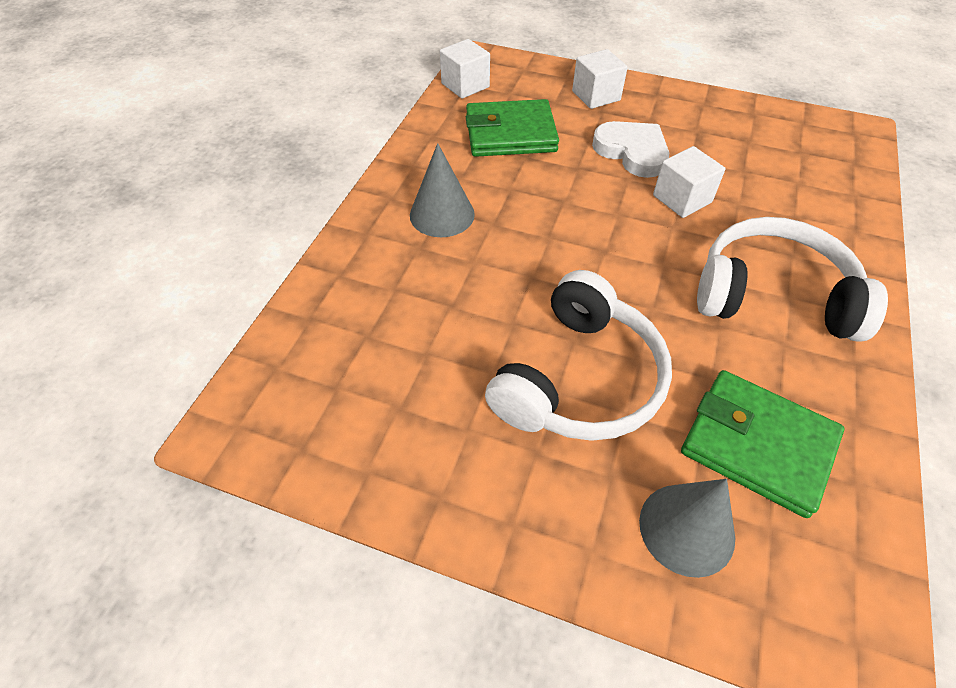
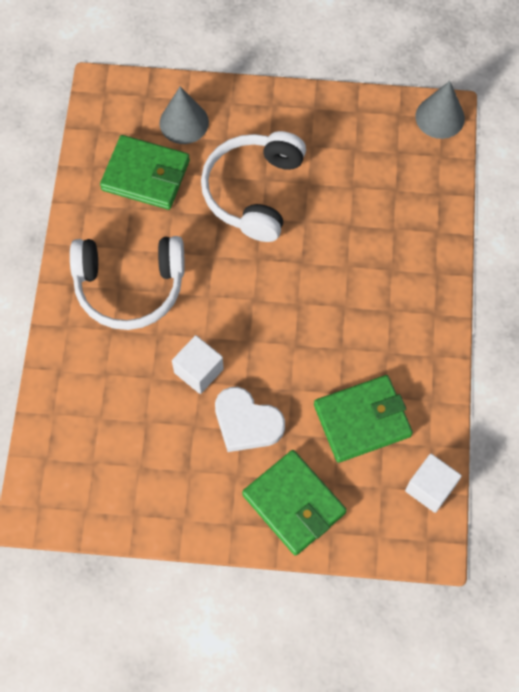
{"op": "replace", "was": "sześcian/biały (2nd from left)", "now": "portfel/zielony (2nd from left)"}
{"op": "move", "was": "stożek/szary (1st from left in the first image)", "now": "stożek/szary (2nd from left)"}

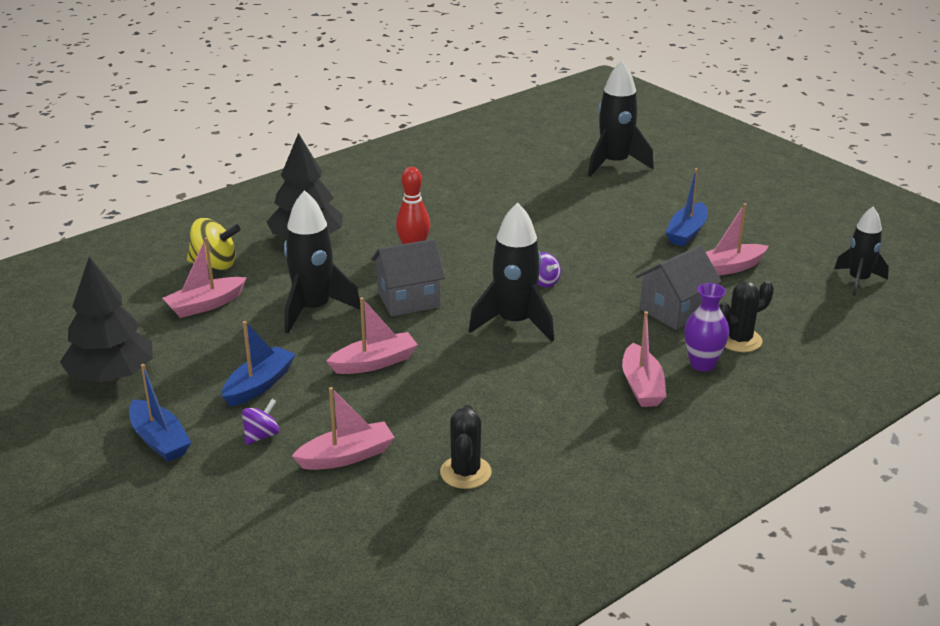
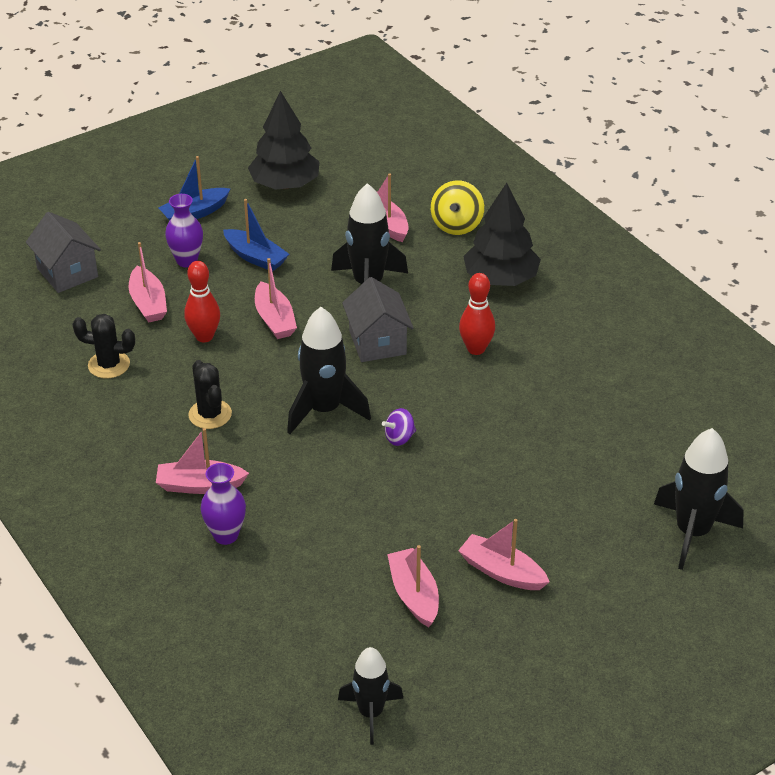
{"op": "recolor", "was": "łódka/niebieski (3rd from left)", "now": "łódka/różowy (6th from left)"}
{"op": "move", "was": "domek/szary (2nd from left in the first image)", "now": "domek/szary (1st from left)"}
{"op": "move", "was": "kaktus/czarny (2nd from left)"}
{"op": "replace", "was": "bączek/fioletowy (1st from left)", "now": "wazon/fioletowy (1st from left)"}
{"op": "insert", "now": "kręgiel/czerwony (1st from left)"}

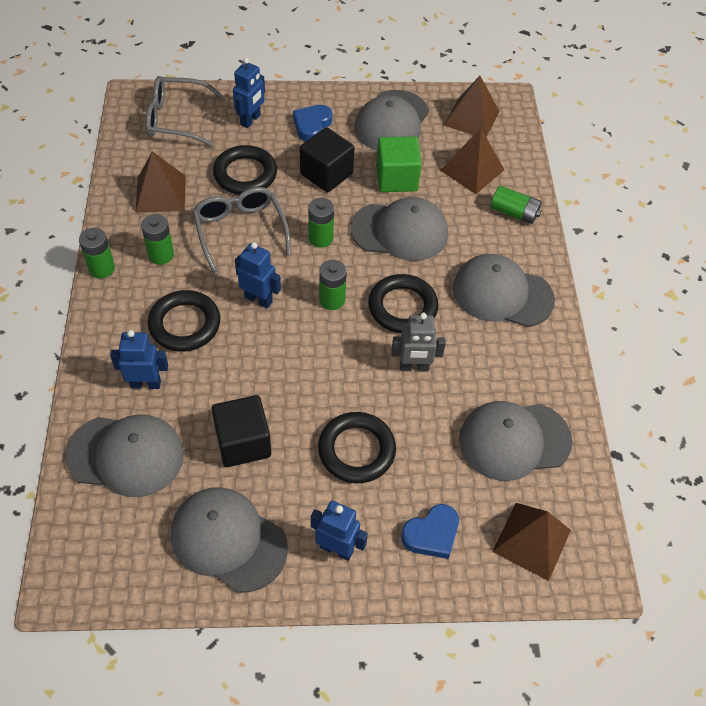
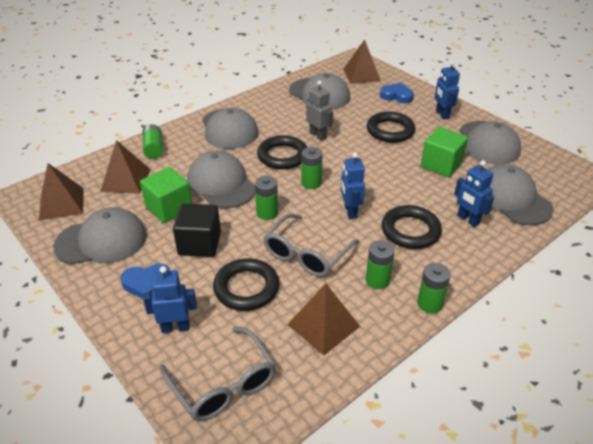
{"op": "recolor", "was": "sześcian/czarny (1st from left)", "now": "sześcian/zielony (2nd from left)"}

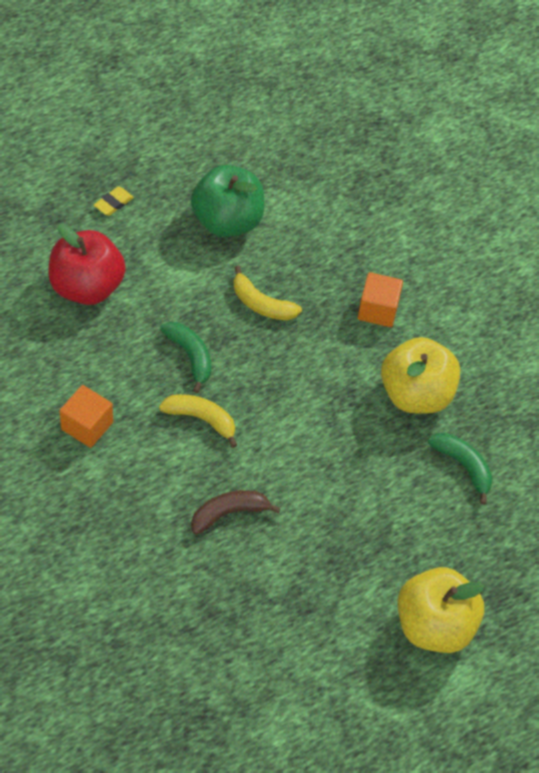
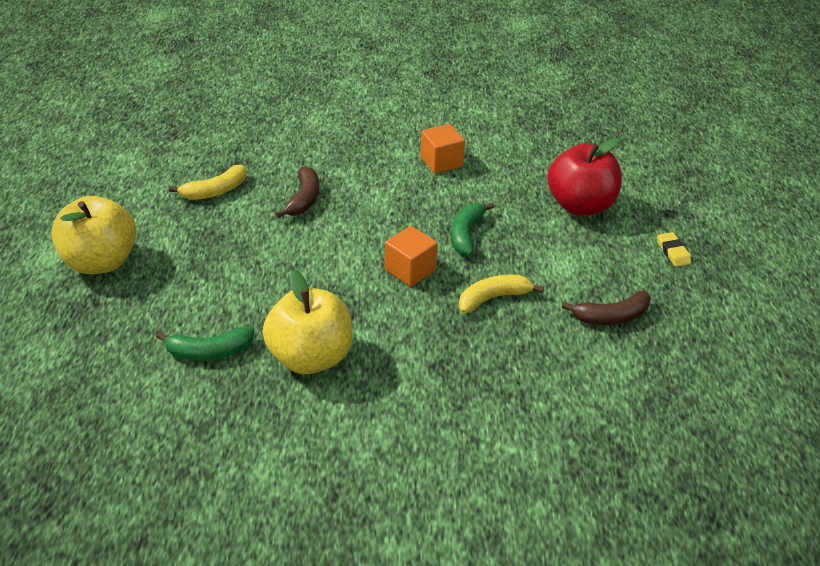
{"op": "replace", "was": "jabłko/zielony", "now": "banan/brązowy (2nd from left)"}
{"op": "move", "was": "sześcian/pomarańczowy (2nd from left in the first image)", "now": "sześcian/pomarańczowy (1st from left)"}
{"op": "rotate", "was": "banan/zielony (1st from left in the first image)", "clockwise": 105}
{"op": "move", "was": "banan/żółty (1st from left)"}

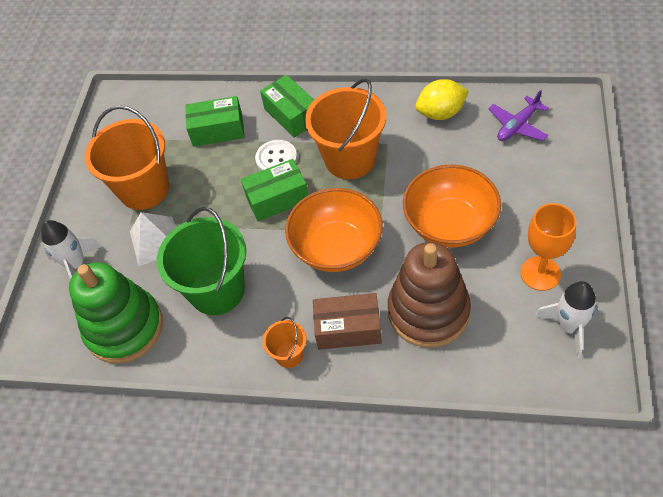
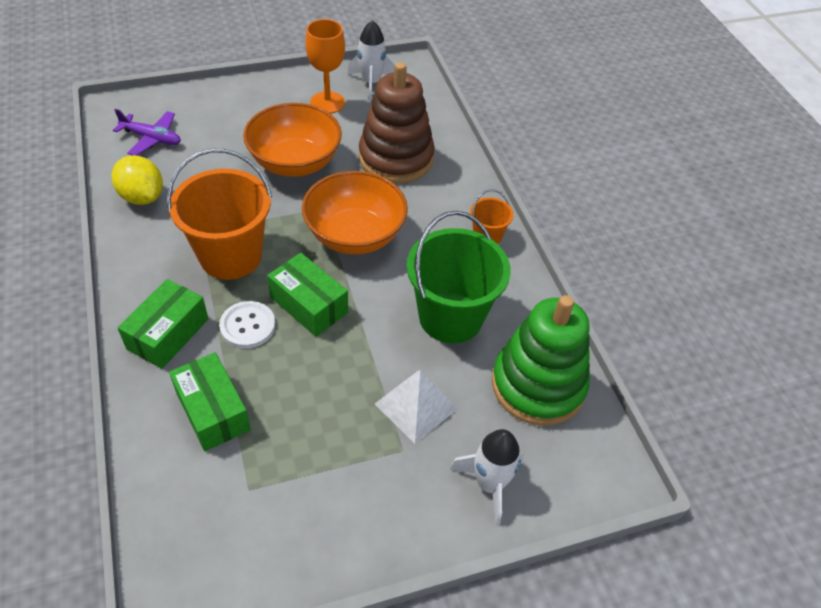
{"op": "delete", "was": "wiadro/pomarańczowy (1st from left)"}
{"op": "delete", "was": "pudełko/brązowy"}

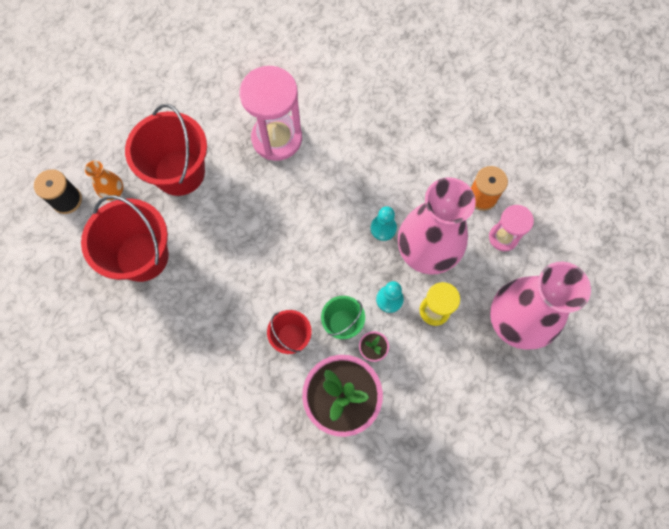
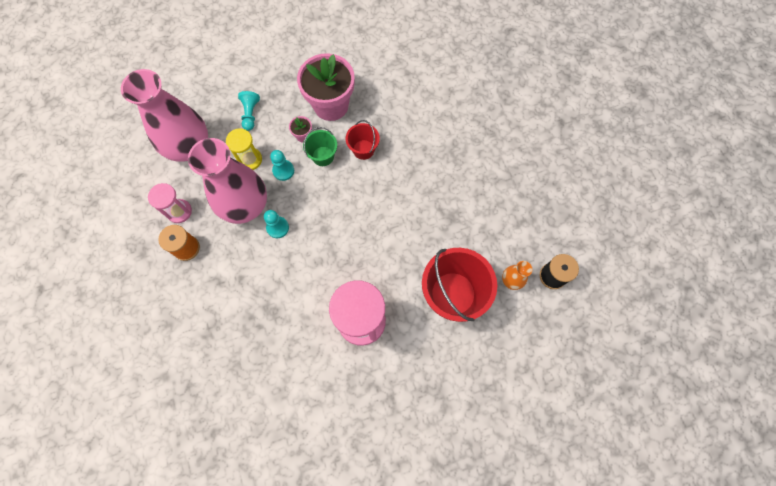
{"op": "delete", "was": "wiadro/czerwony (1st from left)"}
{"op": "insert", "now": "pionek/turkusowy (1st from left)"}

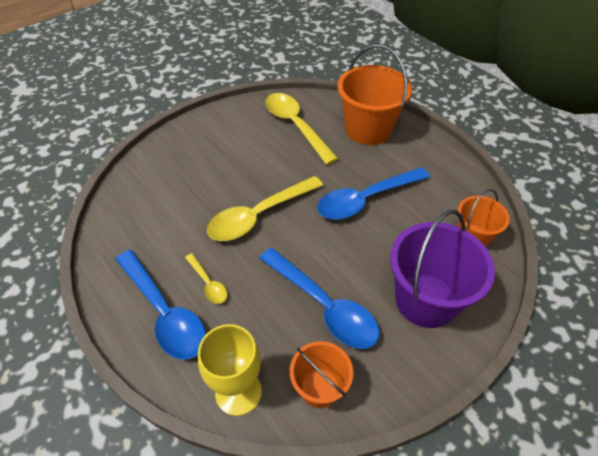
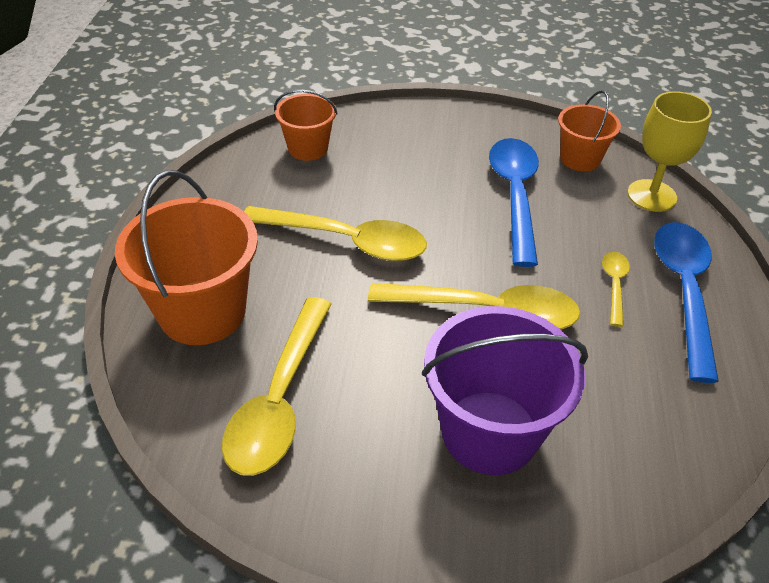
{"op": "recolor", "was": "łyżka/niebieski (3rd from left)", "now": "łyżka/żółty (2nd from left)"}
{"op": "move", "was": "wiadro/fioletowy"}

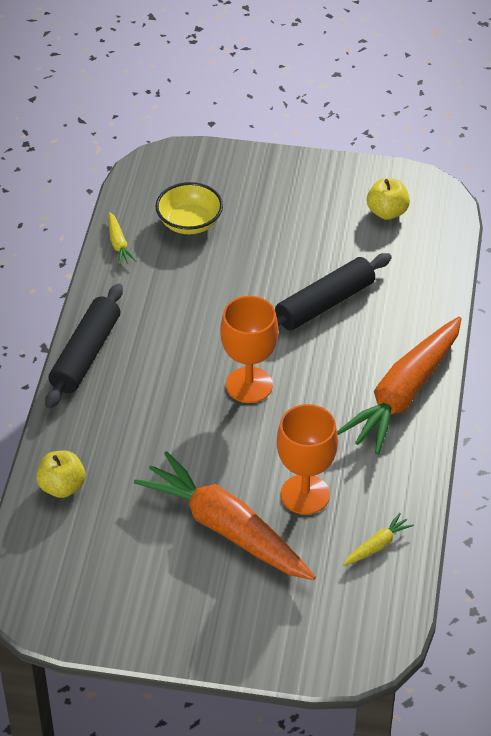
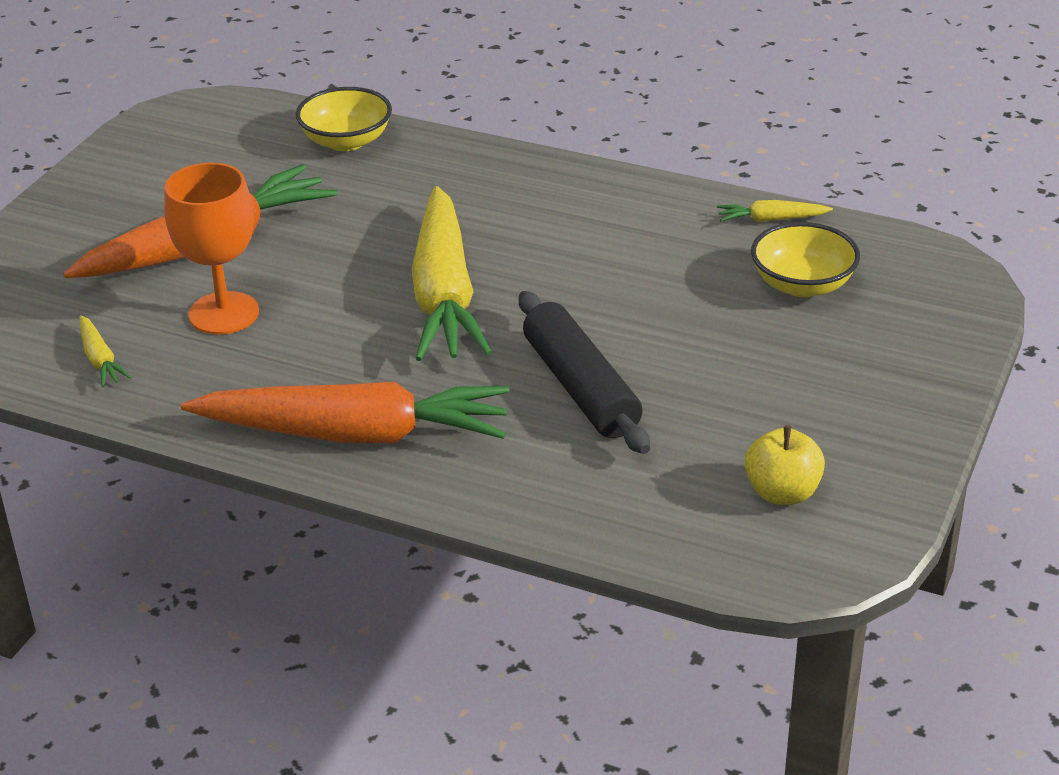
{"op": "delete", "was": "wałek do ciasta/czarny (1st from left)"}
{"op": "replace", "was": "kielich/pomarańczowy (1st from left)", "now": "marchewka/żółty (2nd from left)"}
{"op": "rotate", "was": "marchewka/pomarańczowy (2nd from left)", "clockwise": 135}
{"op": "replace", "was": "jabłko/żółty (1st from left)", "now": "miska/żółty (1st from left)"}

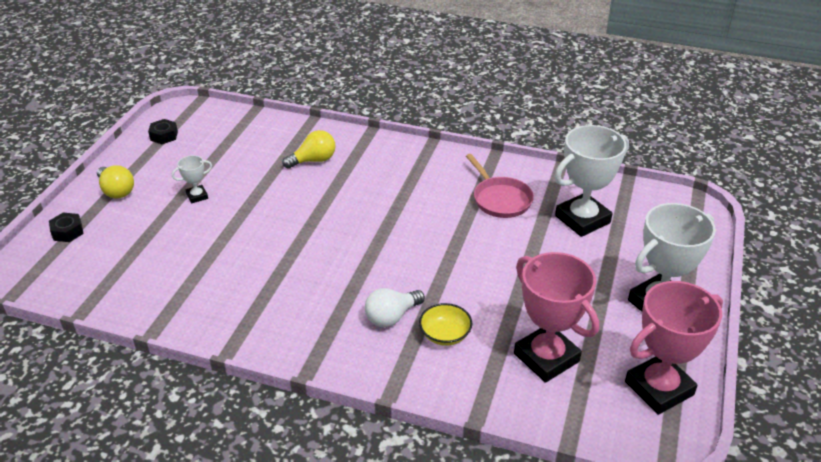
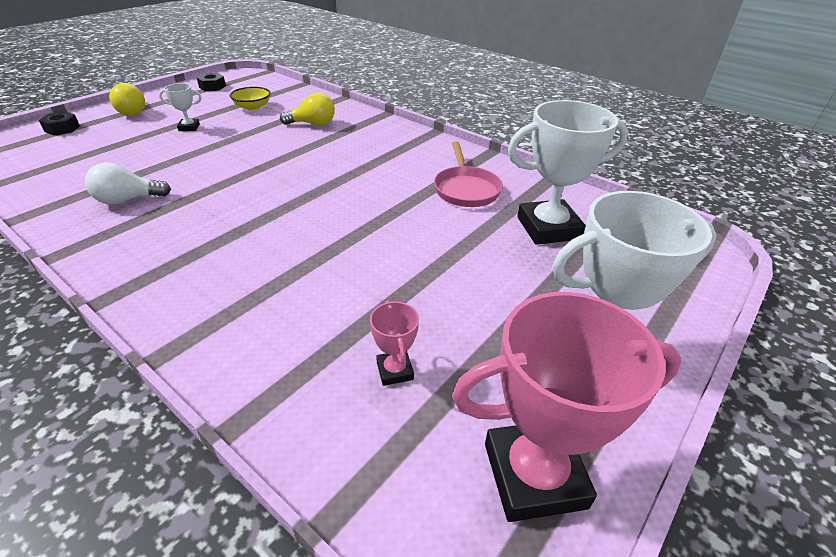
{"op": "resize", "was": "puchar/różowy (1st from left)", "ratio": 0.46}
{"op": "move", "was": "żarówka/biały"}
{"op": "move", "was": "miska/żółty"}

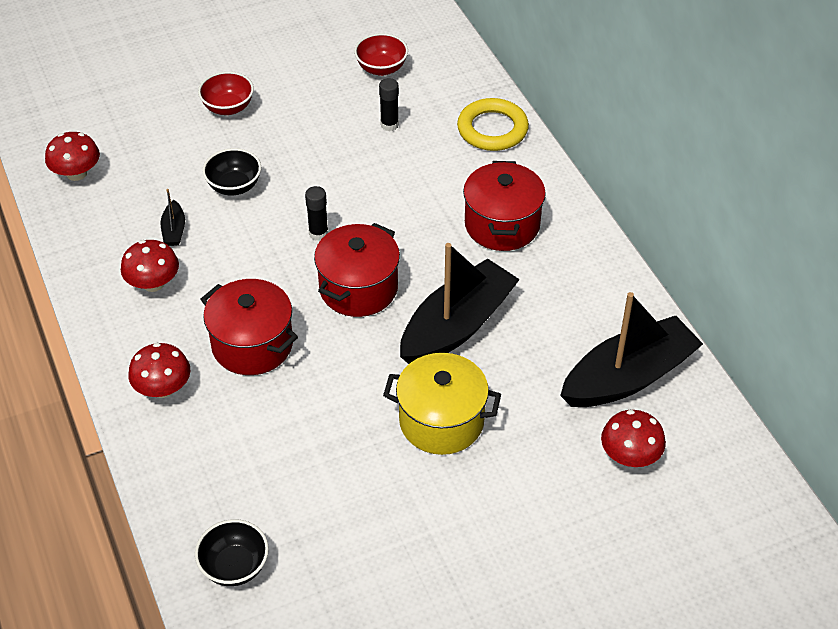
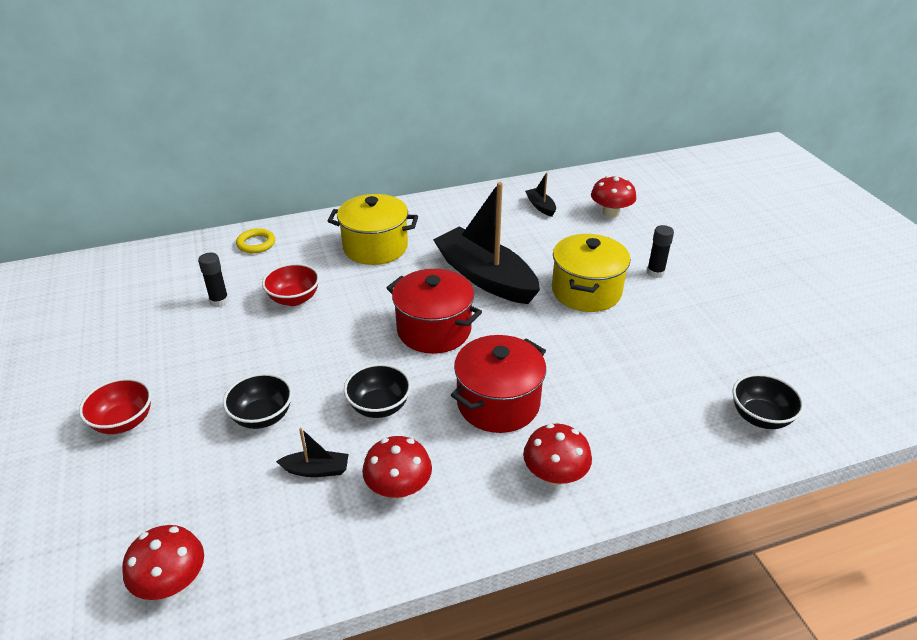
{"op": "move", "was": "miska/czerwony (2nd from left)"}
{"op": "resize", "was": "pierścień/żółty", "ratio": 0.59}
{"op": "recolor", "was": "garnek/czerwony (3rd from left)", "now": "garnek/żółty (1st from left)"}
{"op": "move", "was": "klej w sztyfcie/czarny (1st from left in the first image)", "now": "klej w sztyfcie/czarny (2nd from left)"}
{"op": "resize", "was": "łódka/czarny (3rd from left)", "ratio": 0.41}
{"op": "insert", "now": "miska/czarny (2nd from left)"}

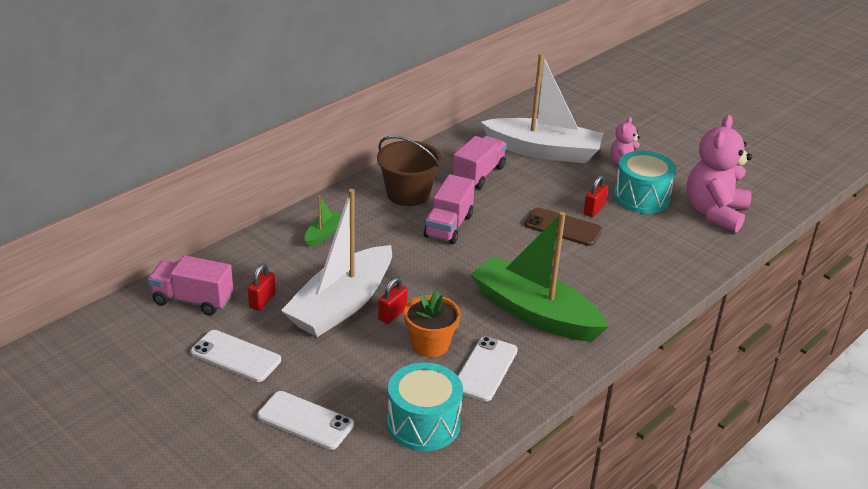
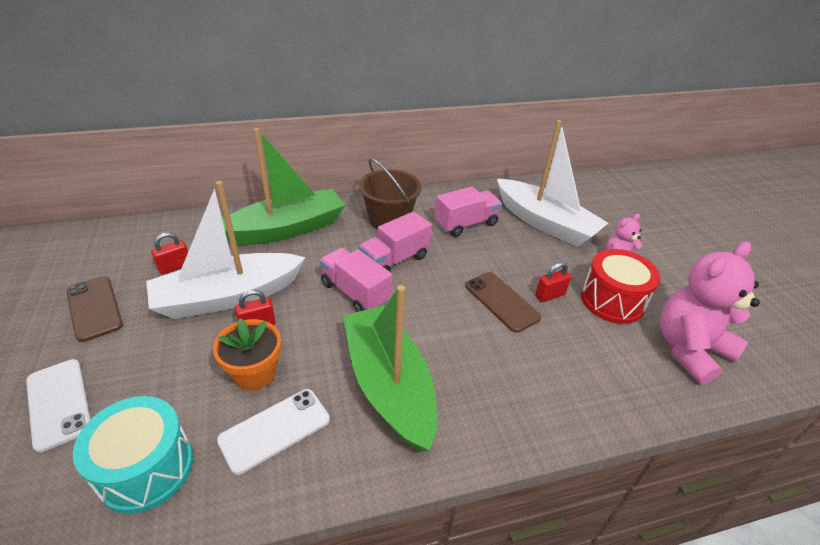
{"op": "recolor", "was": "bęben/turkusowy (2nd from left)", "now": "bęben/czerwony"}
{"op": "resize", "was": "łódka/zielony (1st from left)", "ratio": 2.39}
{"op": "move", "was": "ciężarówka/różowy (1st from left)"}
{"op": "recolor", "was": "telefon/biały (1st from left)", "now": "telefon/brązowy (1st from left)"}

